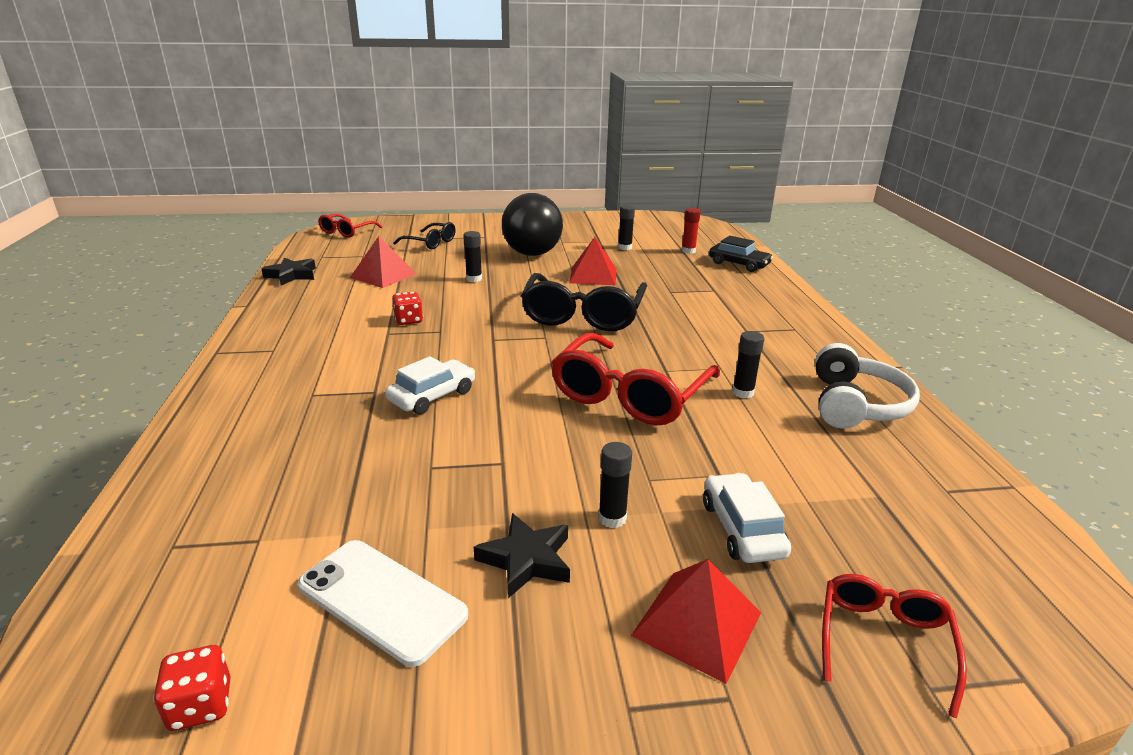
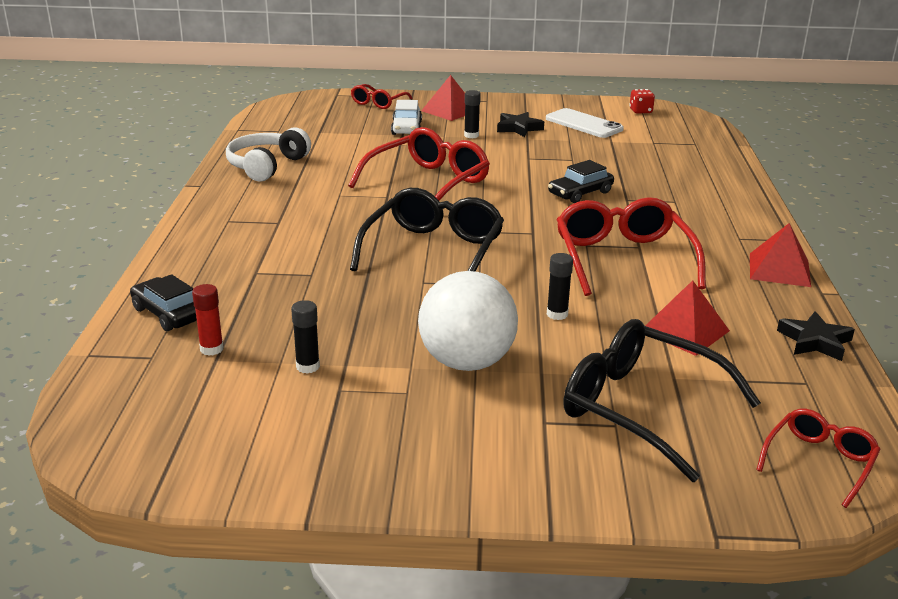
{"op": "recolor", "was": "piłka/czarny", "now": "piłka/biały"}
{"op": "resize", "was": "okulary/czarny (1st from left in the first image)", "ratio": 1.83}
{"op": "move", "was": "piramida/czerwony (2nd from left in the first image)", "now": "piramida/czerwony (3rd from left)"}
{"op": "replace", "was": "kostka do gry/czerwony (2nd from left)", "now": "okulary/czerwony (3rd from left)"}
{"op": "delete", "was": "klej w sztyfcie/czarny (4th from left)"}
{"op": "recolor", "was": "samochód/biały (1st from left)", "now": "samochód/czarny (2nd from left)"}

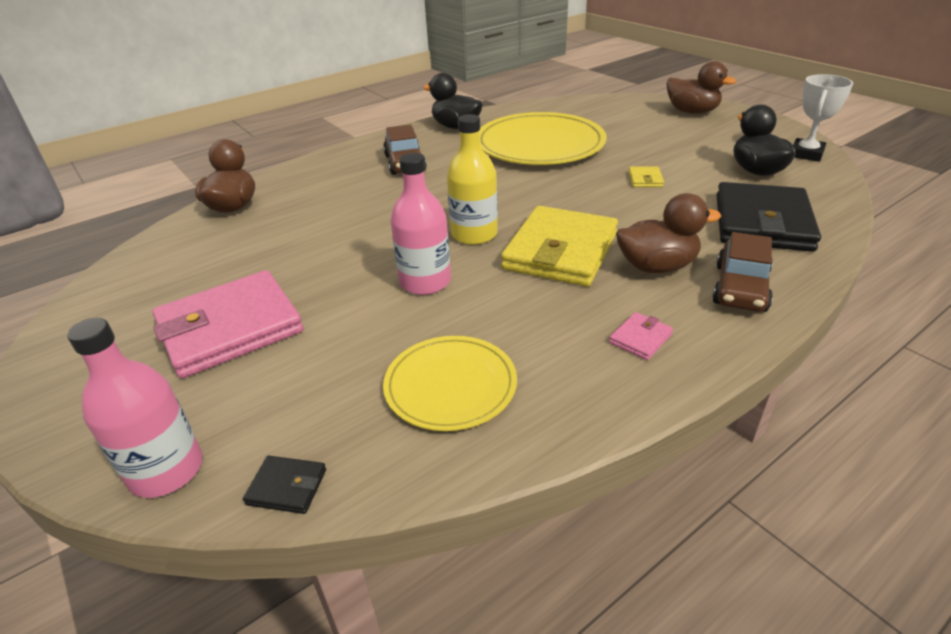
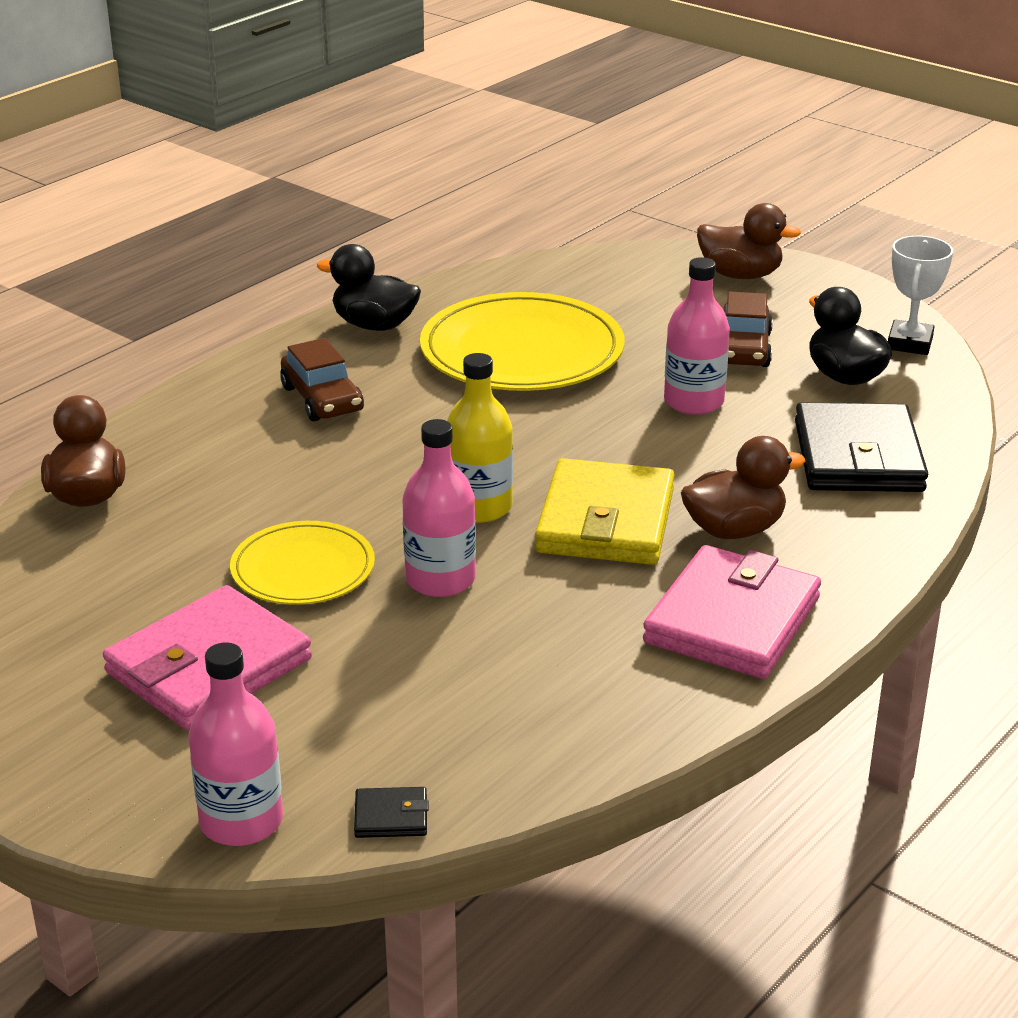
{"op": "replace", "was": "portfel/żółty (2nd from left)", "now": "butelka/różowy (3rd from left)"}
{"op": "move", "was": "samochód/brązowy (2nd from left)"}
{"op": "resize", "was": "portfel/różowy (2nd from left)", "ratio": 2.49}
{"op": "move", "was": "talerz/żółty (1st from left)"}

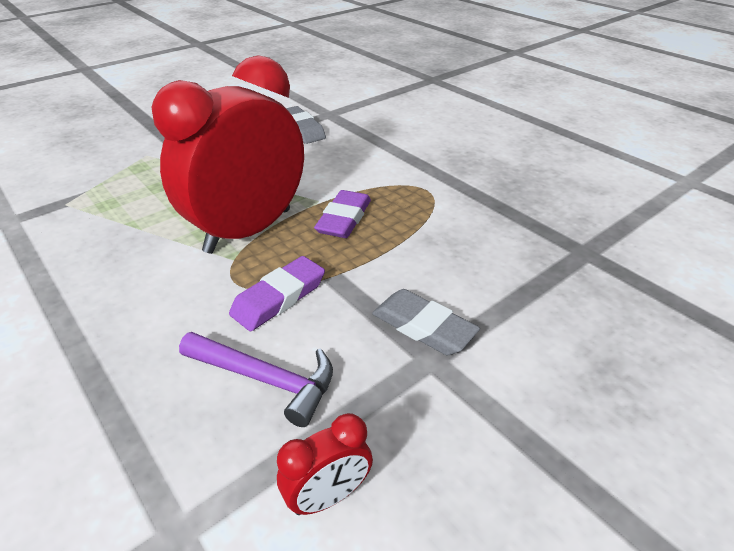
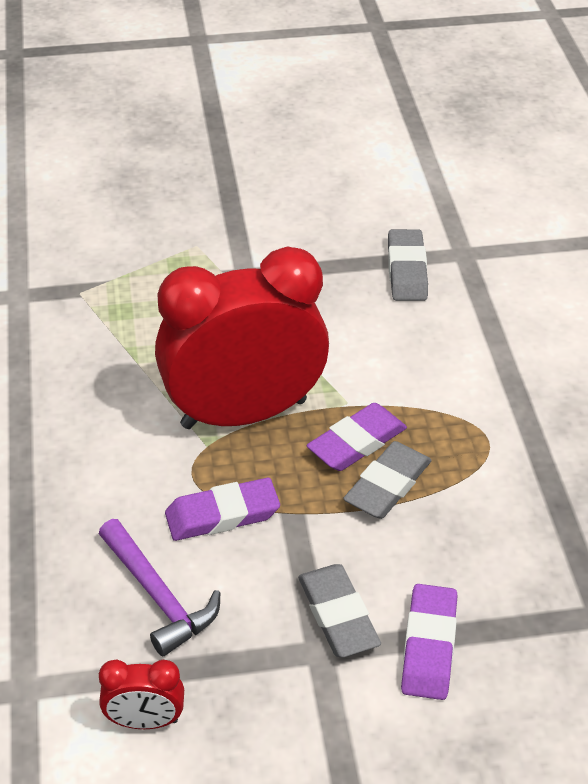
{"op": "insert", "now": "gumka do mazania/szary (2nd from left)"}
{"op": "insert", "now": "gumka do mazania/fioletowy (3rd from left)"}

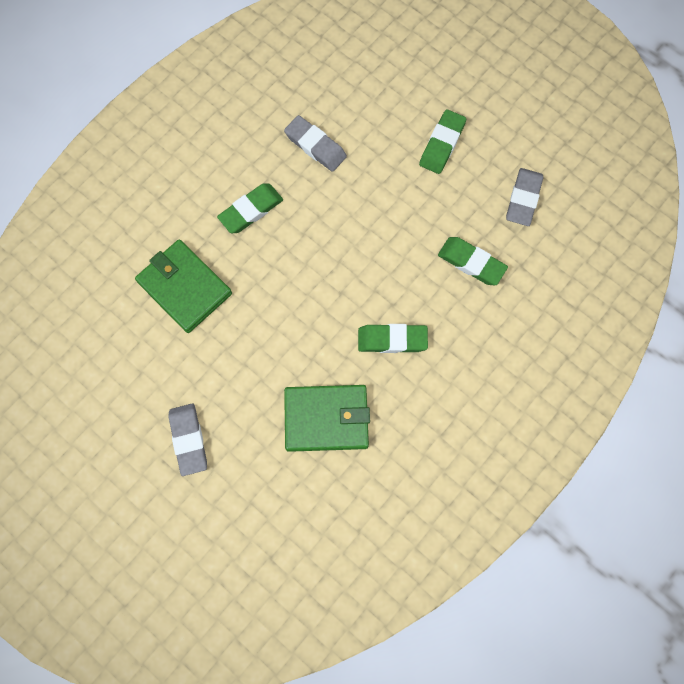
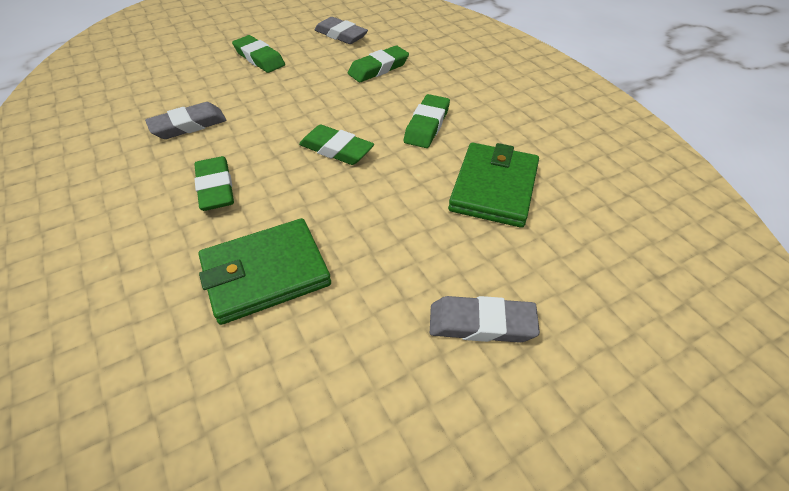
{"op": "insert", "now": "gumka do mazania/zielony (3rd from left)"}

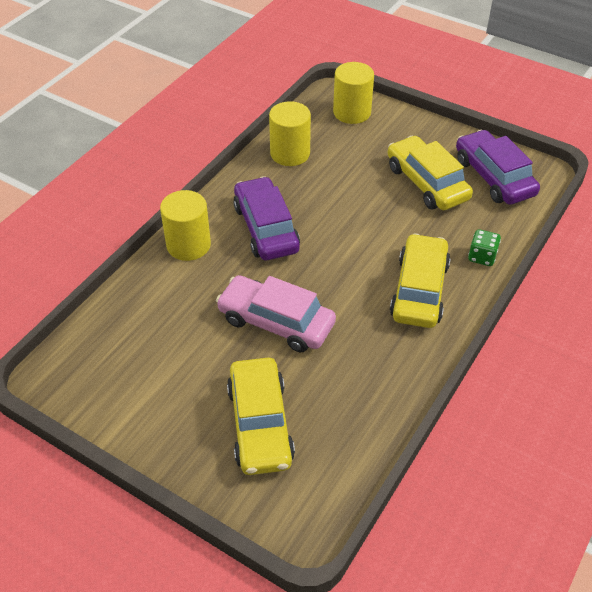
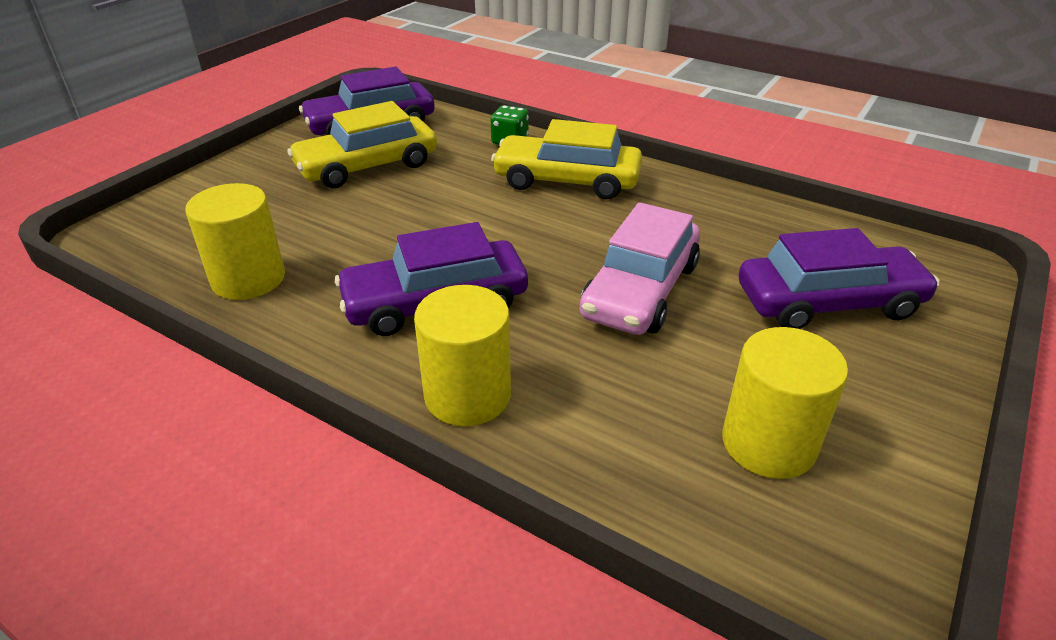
{"op": "move", "was": "walec/żółty (3rd from left)"}
{"op": "recolor", "was": "samochód/żółty (1st from left)", "now": "samochód/fioletowy (3rd from left)"}

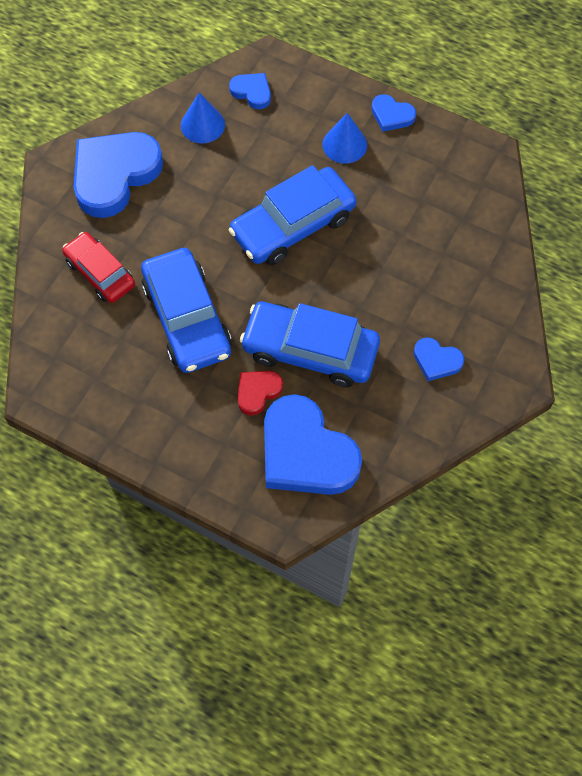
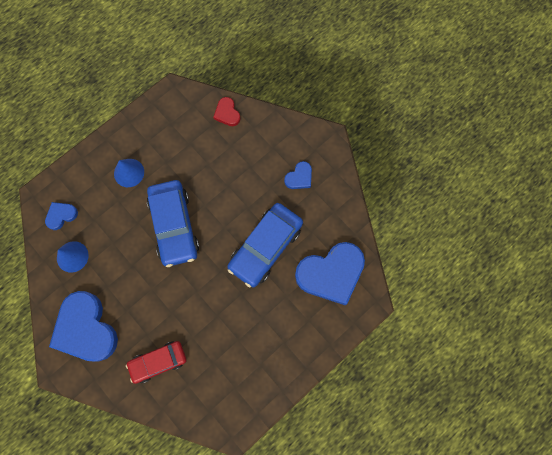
{"op": "delete", "was": "serce/niebieski (4th from left)"}
{"op": "delete", "was": "samochód/niebieski (1st from left)"}
{"op": "move", "was": "serce/czerwony"}

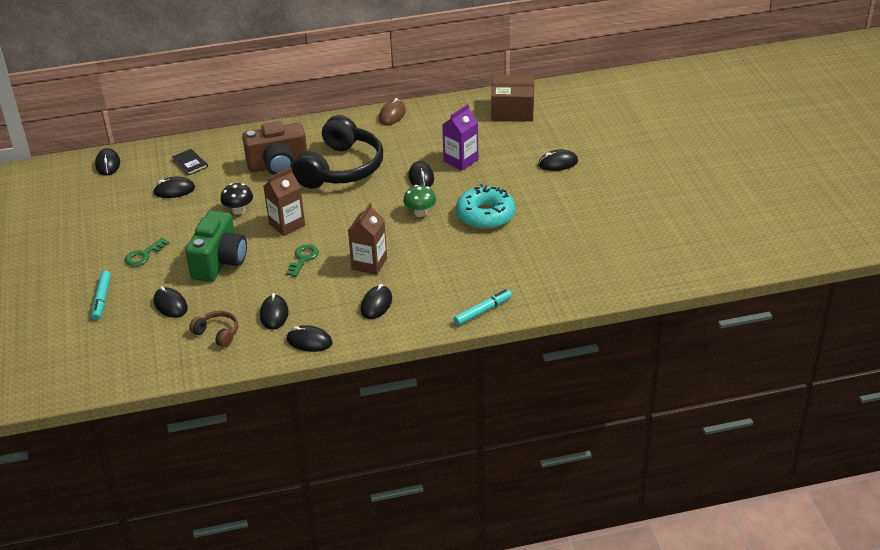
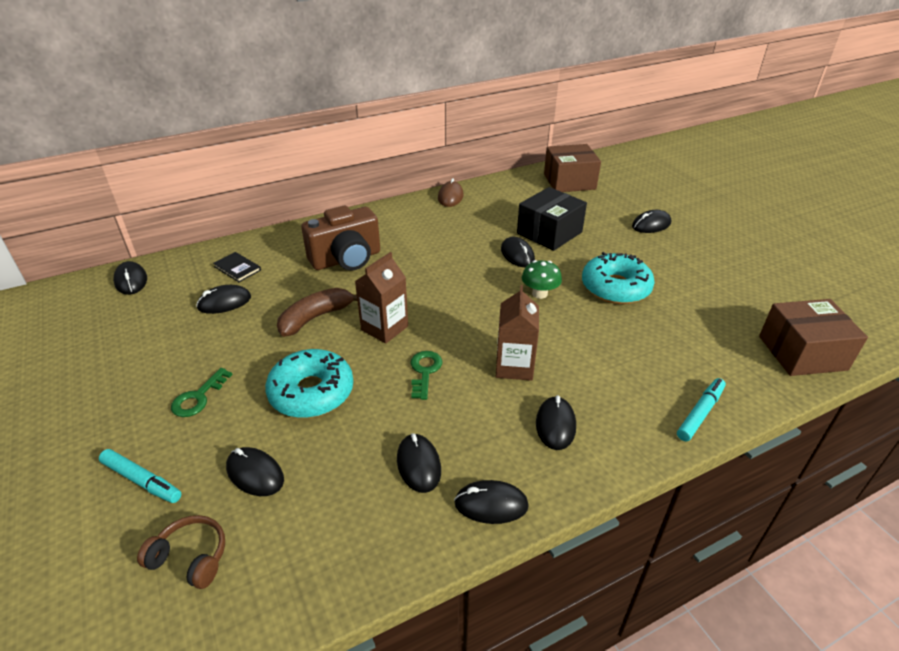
{"op": "replace", "was": "karton mleka/fioletowy", "now": "pudełko/czarny"}
{"op": "delete", "was": "słuchawki/czarny"}
{"op": "replace", "was": "grzyb/czarny", "now": "banan/brązowy"}
{"op": "replace", "was": "aparat fotograficzny/zielony", "now": "donut/turkusowy (1st from left)"}
{"op": "rotate", "was": "flamaster/turkusowy (1st from left)", "clockwise": -45}
{"op": "move", "was": "słuchawki/brązowy"}
{"op": "insert", "now": "pudełko/brązowy (2nd from left)"}

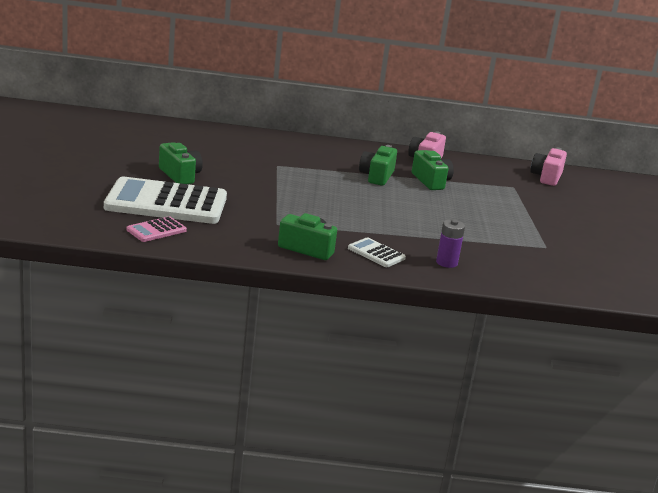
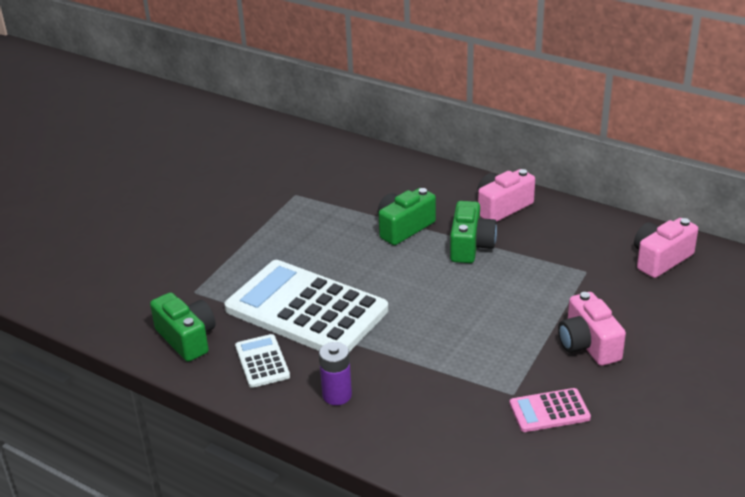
{"op": "delete", "was": "aparat fotograficzny/zielony (1st from left)"}
{"op": "move", "was": "kalkulator/biały (1st from left in the first image)", "now": "kalkulator/biały (2nd from left)"}
{"op": "move", "was": "kalkulator/różowy"}
{"op": "insert", "now": "aparat fotograficzny/różowy (2nd from left)"}

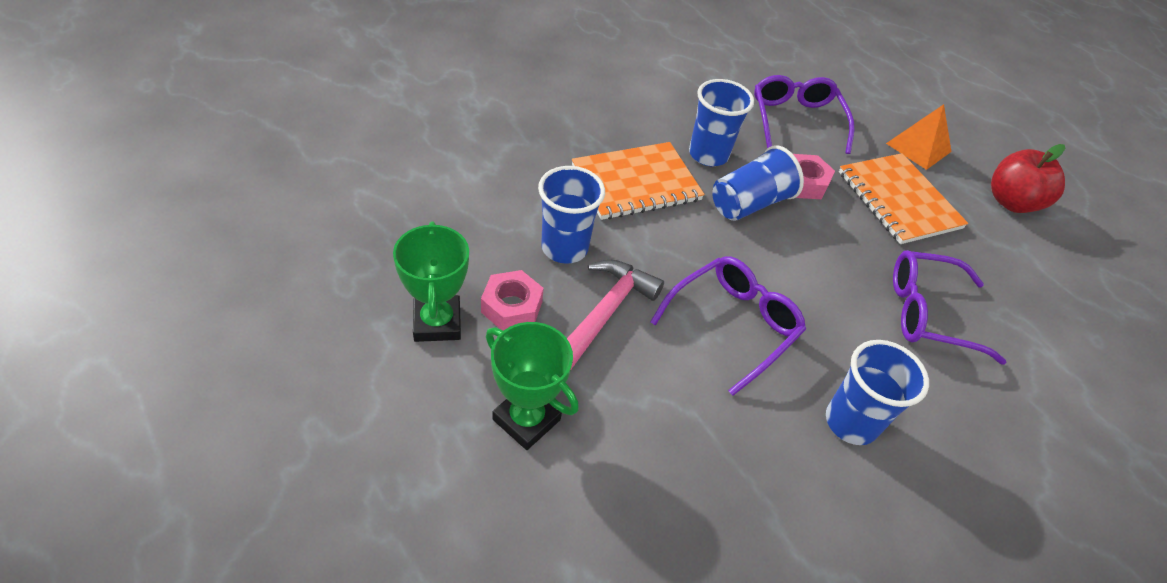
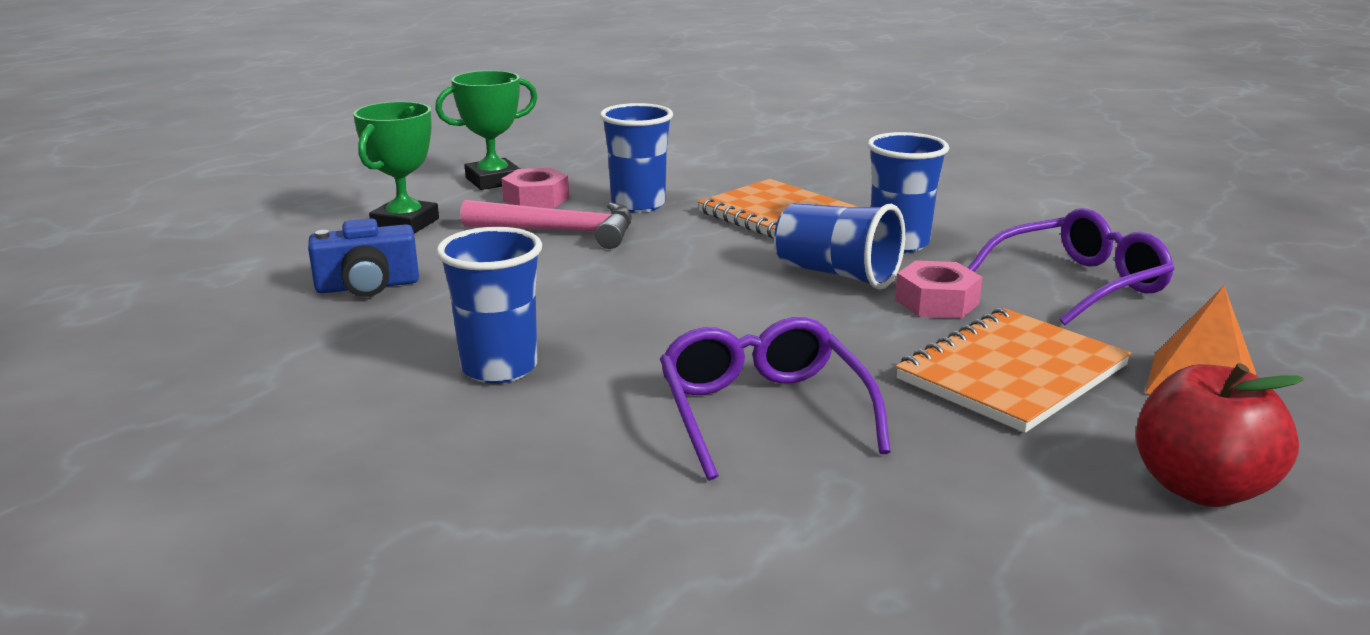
{"op": "delete", "was": "okulary/fioletowy (1st from left)"}
{"op": "insert", "now": "aparat fotograficzny/niebieski"}

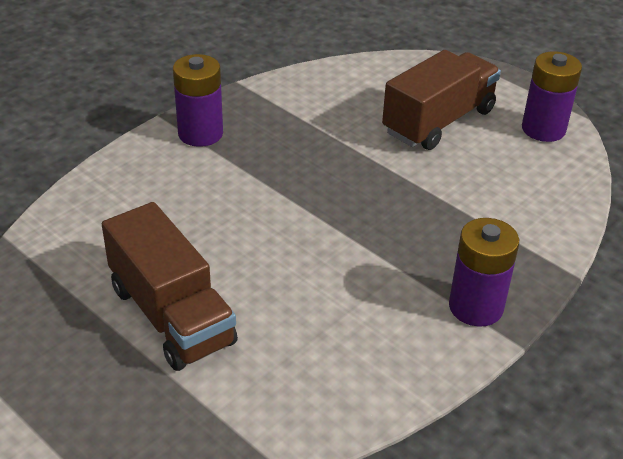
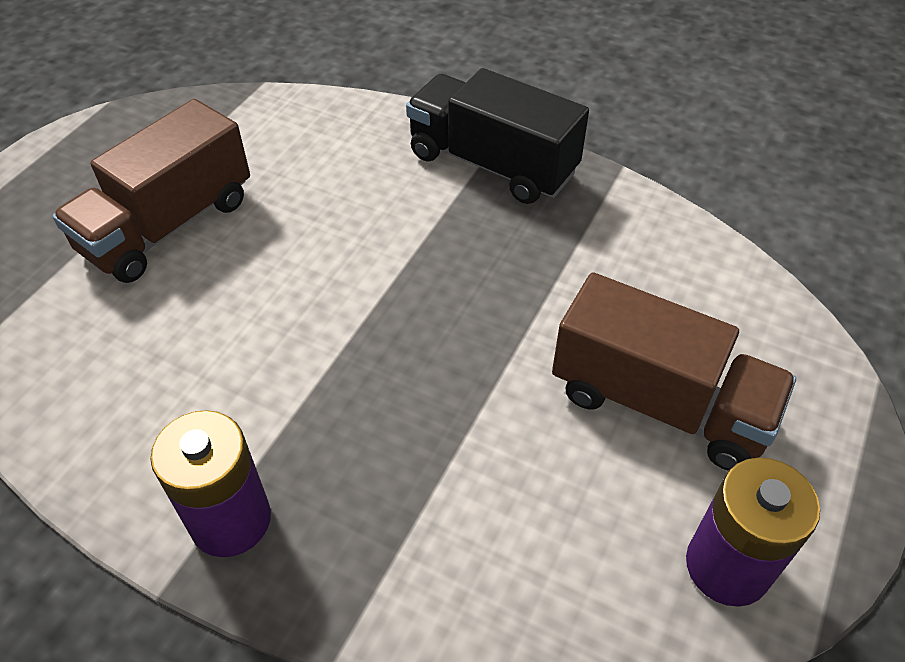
{"op": "replace", "was": "bateria/fioletowy (1st from left)", "now": "ciężarówka/czarny"}

